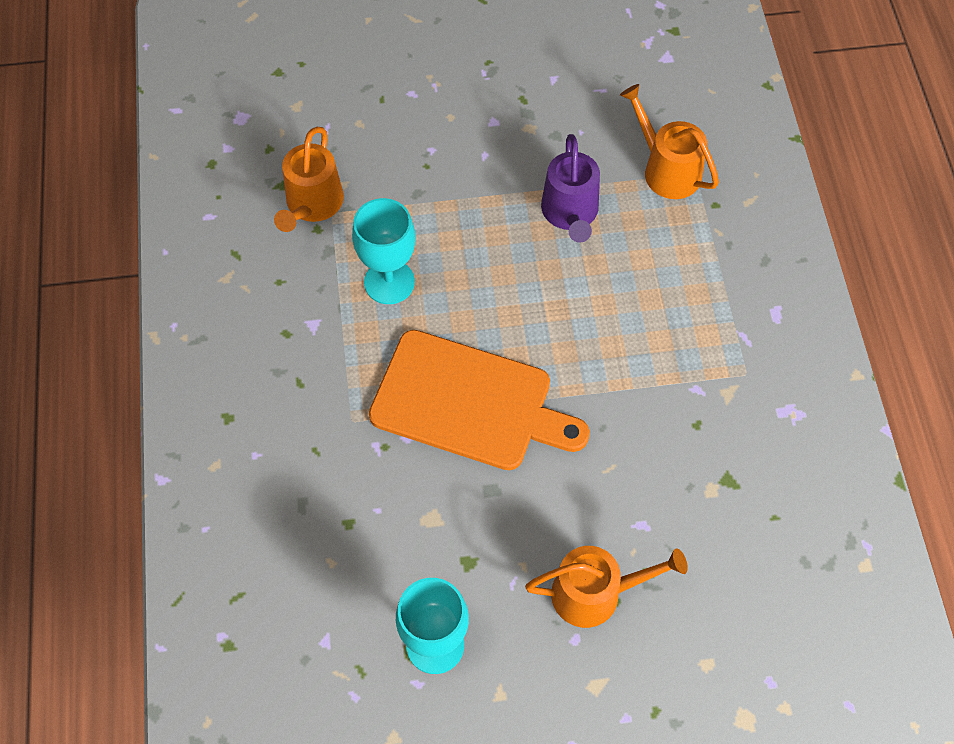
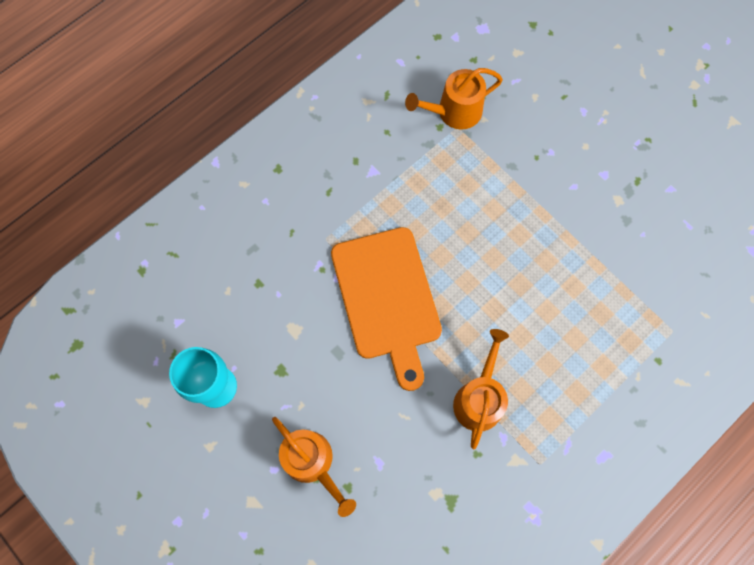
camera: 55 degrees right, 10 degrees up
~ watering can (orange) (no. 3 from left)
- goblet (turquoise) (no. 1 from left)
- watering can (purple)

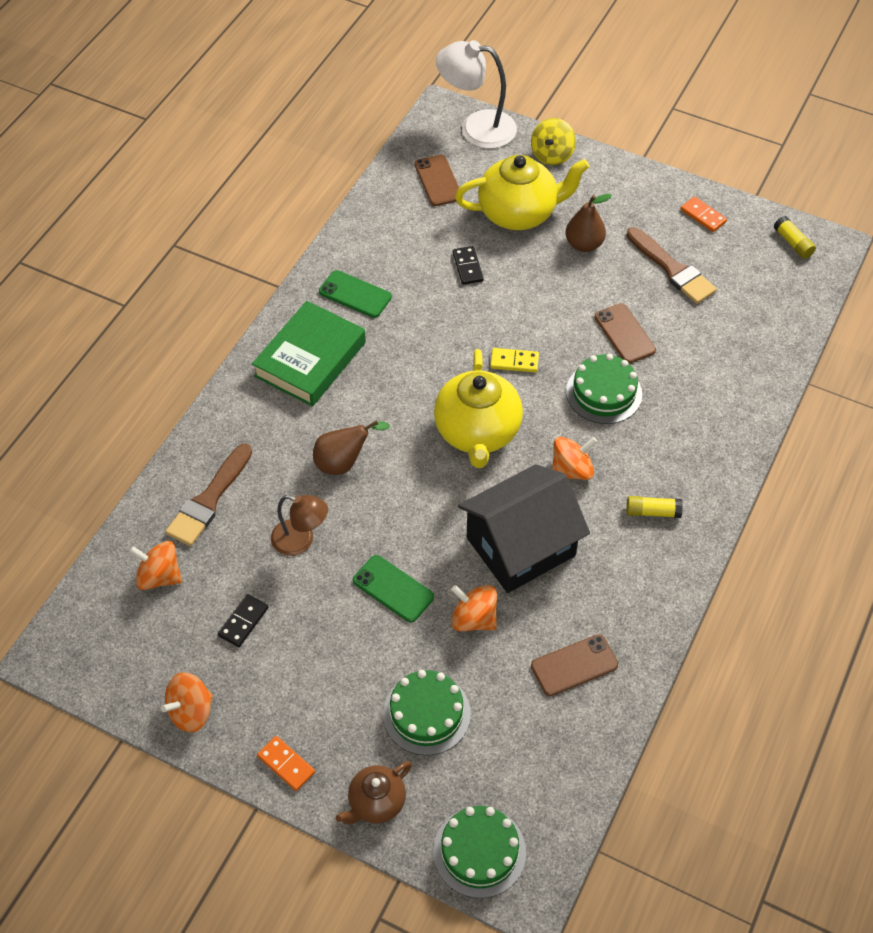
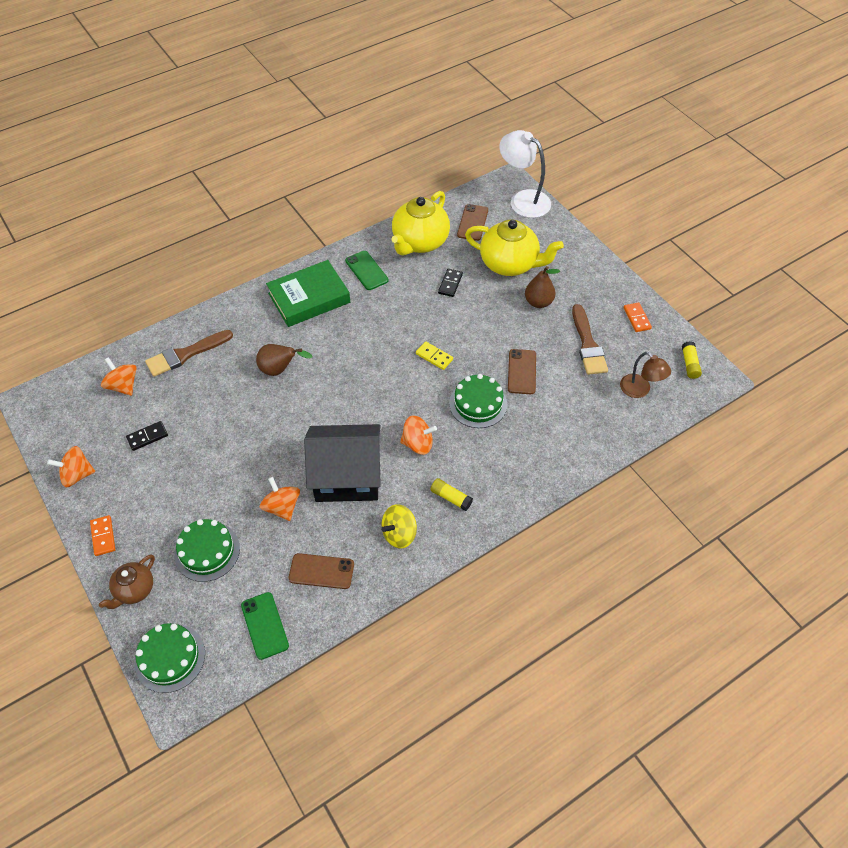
camera: 30 degrees right, 0 degrees up
~ teapot (brown) 45 degrees counterclockwise
~ phone (green) (no. 2 from left in the first image) to phone (green) (no. 1 from left)
~ spinning top (yellow)
~ teapot (yellow) (no. 1 from left)
~ lamp (brown)

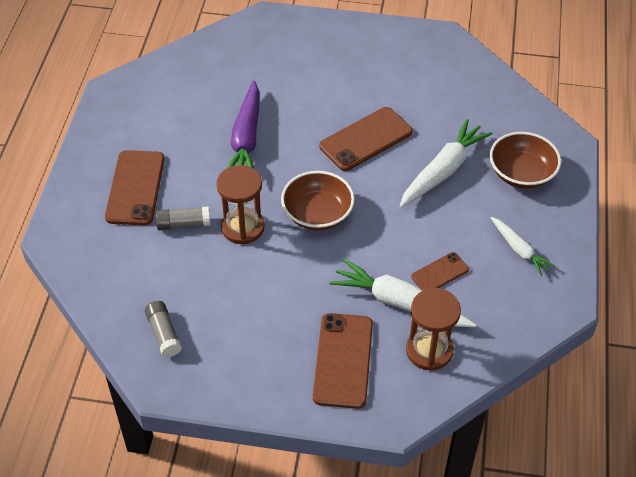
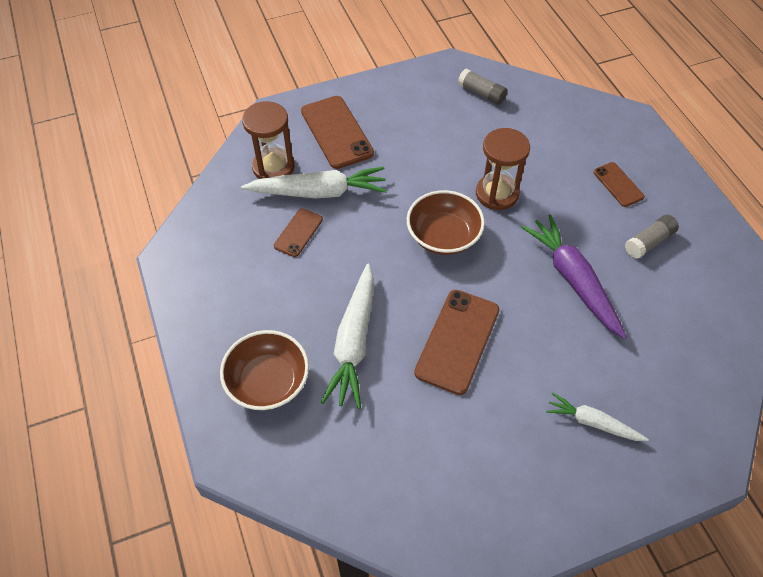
camera: 150 degrees right, 5 degrees up
~ carrot (white) (no. 3 from left)
~ phone (brown) (no. 1 from left in the first image) x0.56
~ glue stick (grey) (no. 2 from left)

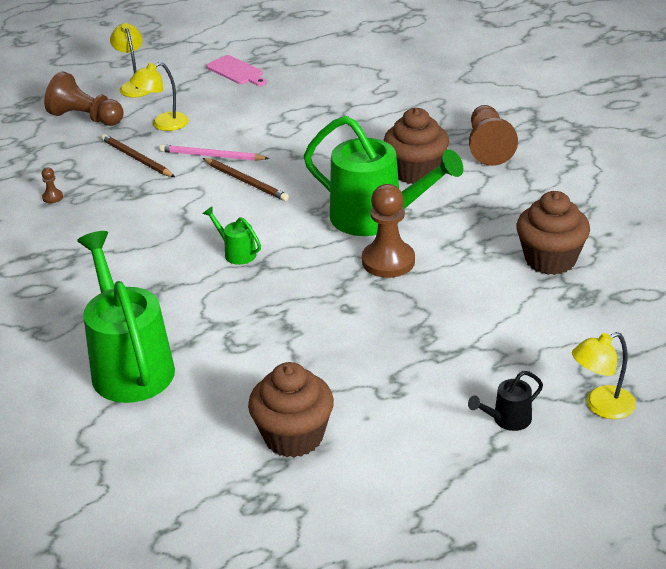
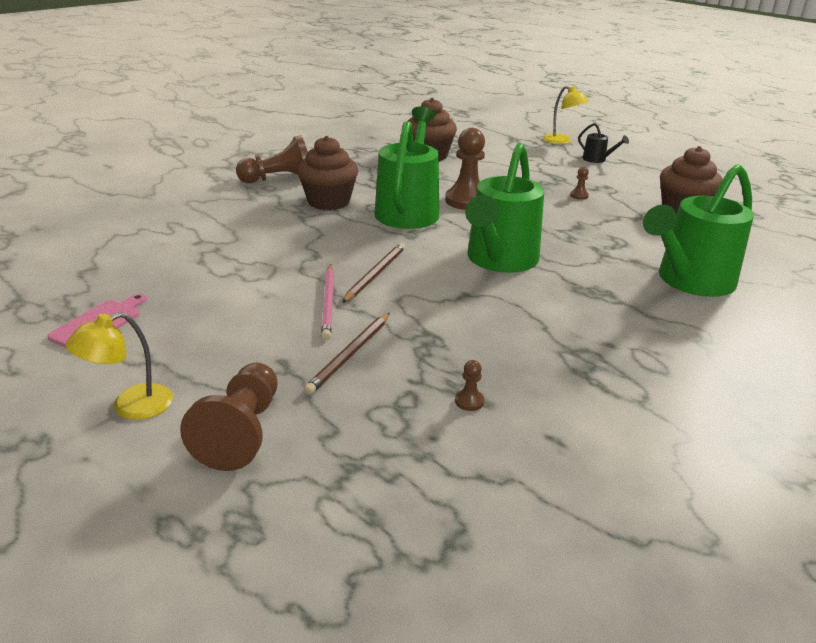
camera: 110 degrees left, 5 degrees down
~ watering can (green) (no. 2 from left) x2.35
+ pawn (brown) (no. 5 from left)
- lamp (yellow) (no. 2 from left)

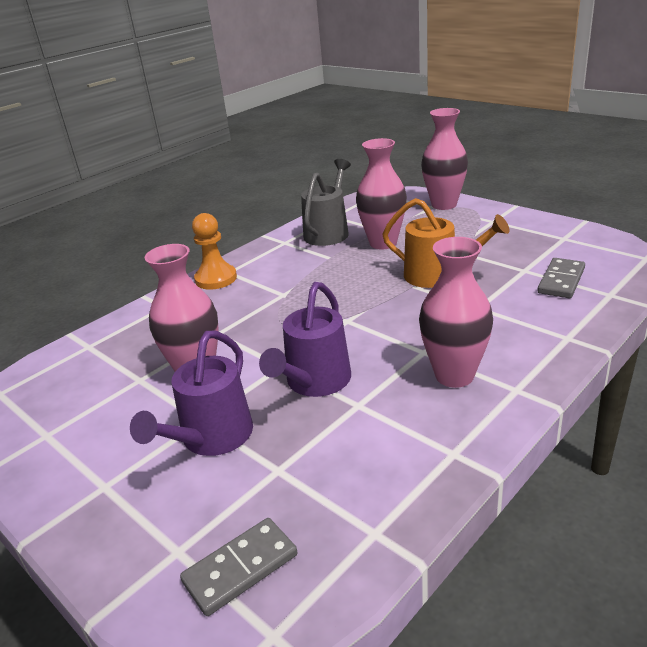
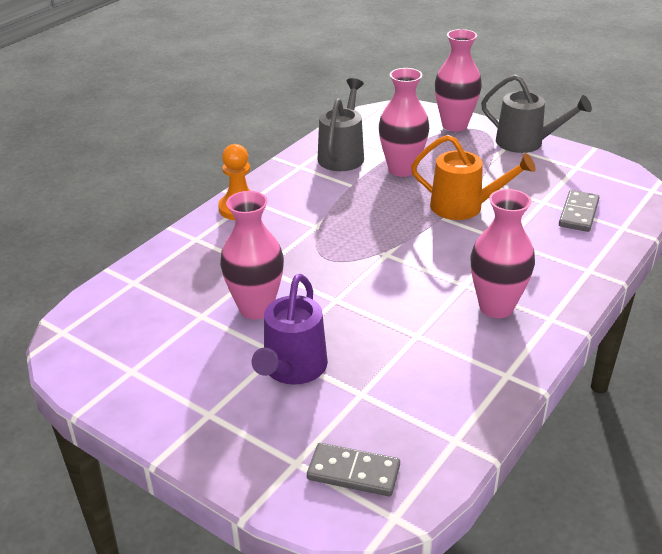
camera: 10 degrees left, 5 degrees up
~ domino (grey) (no. 1 from left) 60 degrees clockwise
+ watering can (grey) (no. 2 from left)
- watering can (purple) (no. 2 from left)

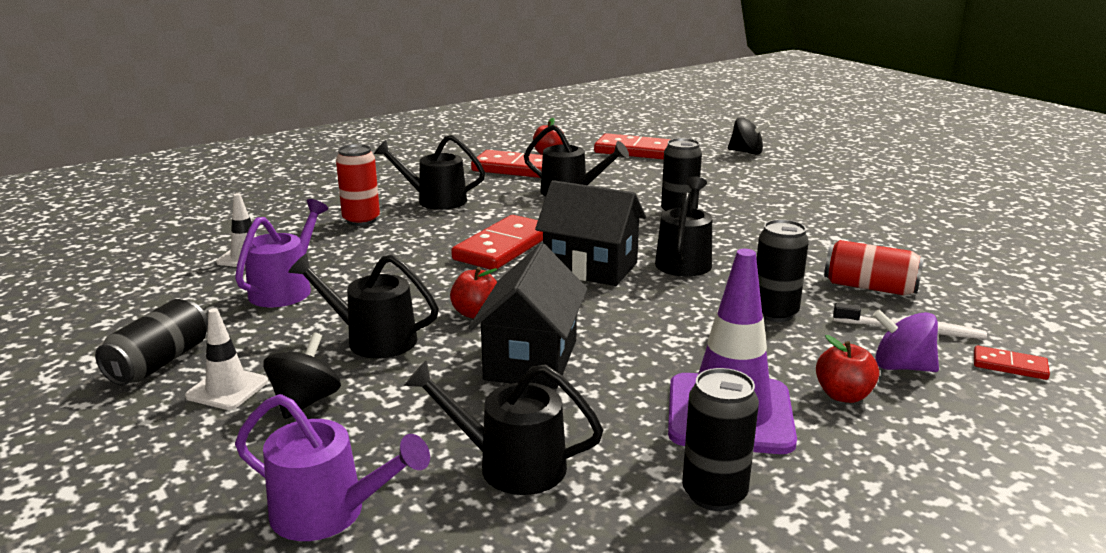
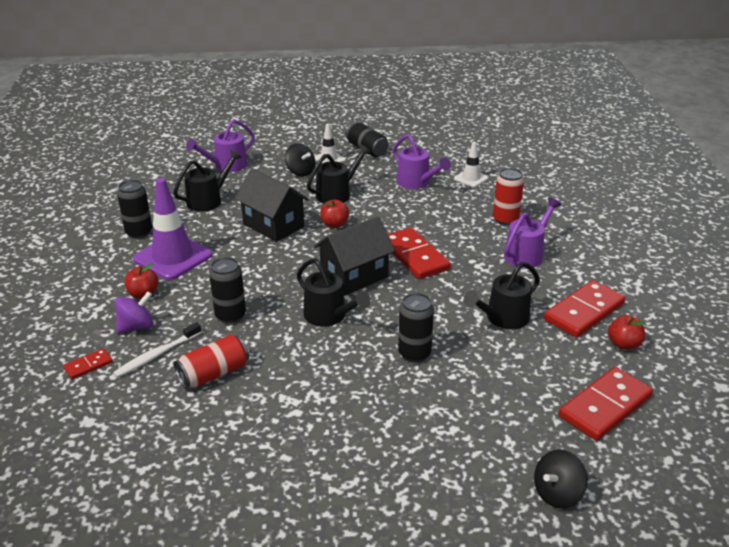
camera: 120 degrees right, 10 degrees up
~ watering can (black) (no. 2 from left) to watering can (purple) (no. 3 from left)

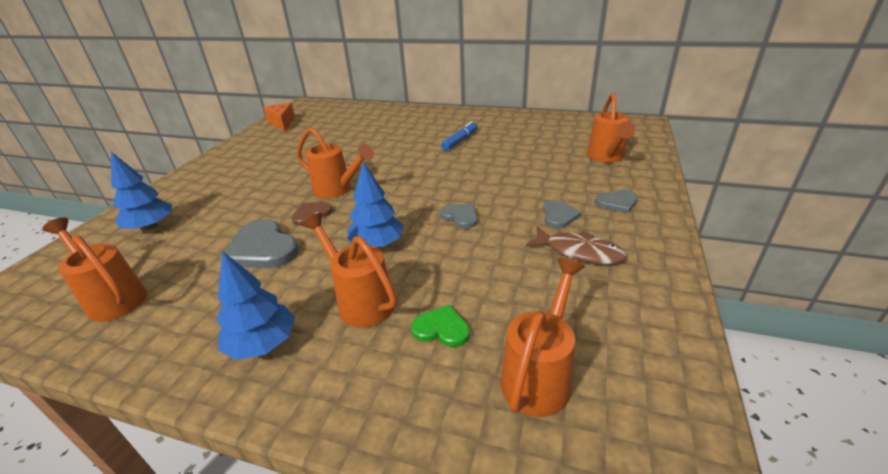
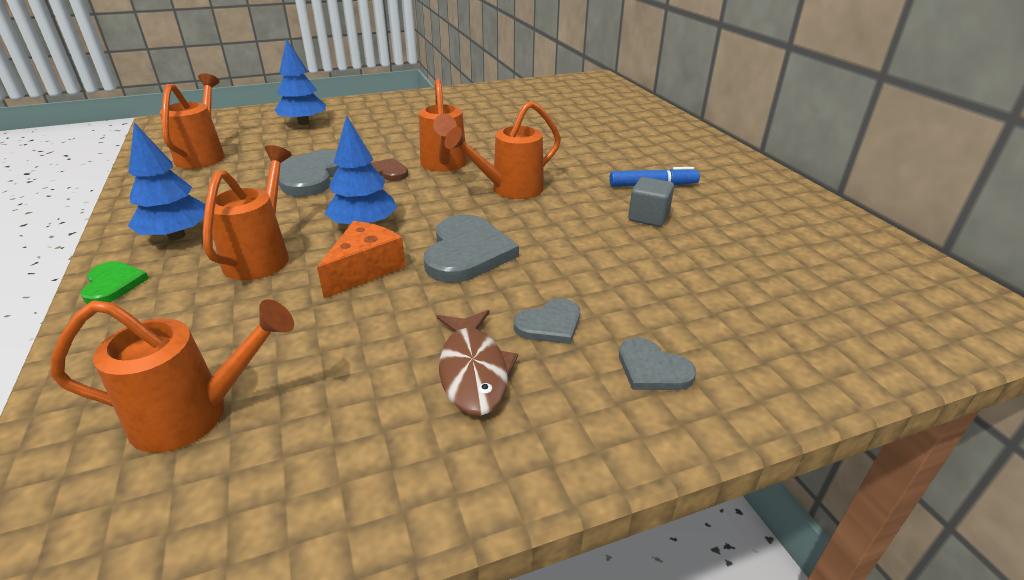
camera: 50 degrees right, 0 degrees up
~ heart (green)
~ cheese (orange)
~ heart (grey) (no. 2 from left) x1.77
~ watering can (orange) (no. 5 from left)
+ cube (grey)

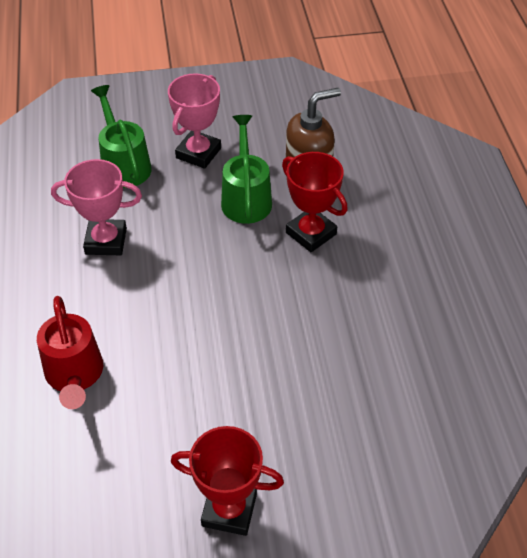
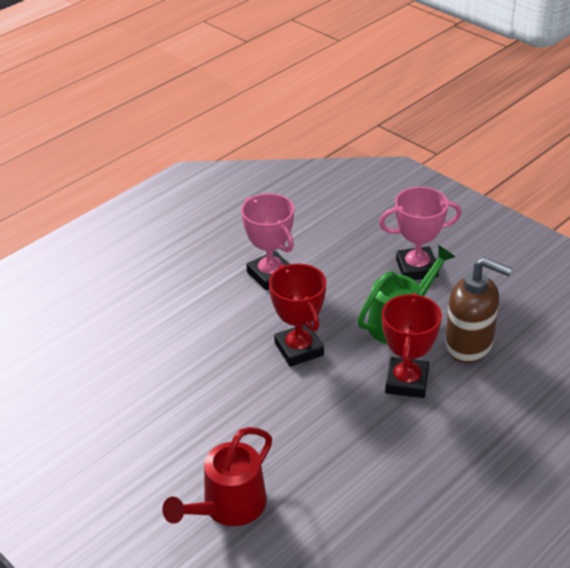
camera: 55 degrees right, 10 degrees down
~ watering can (red)
~ trophy (red) (no. 1 from left)
- watering can (green) (no. 1 from left)

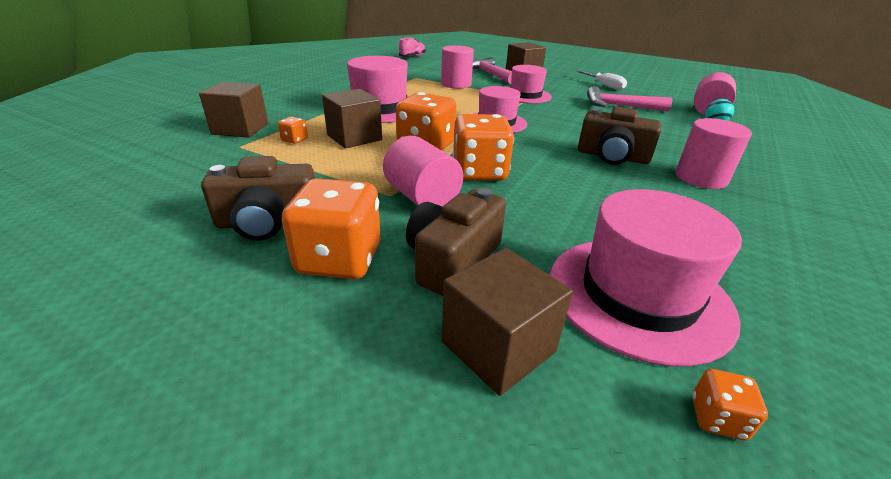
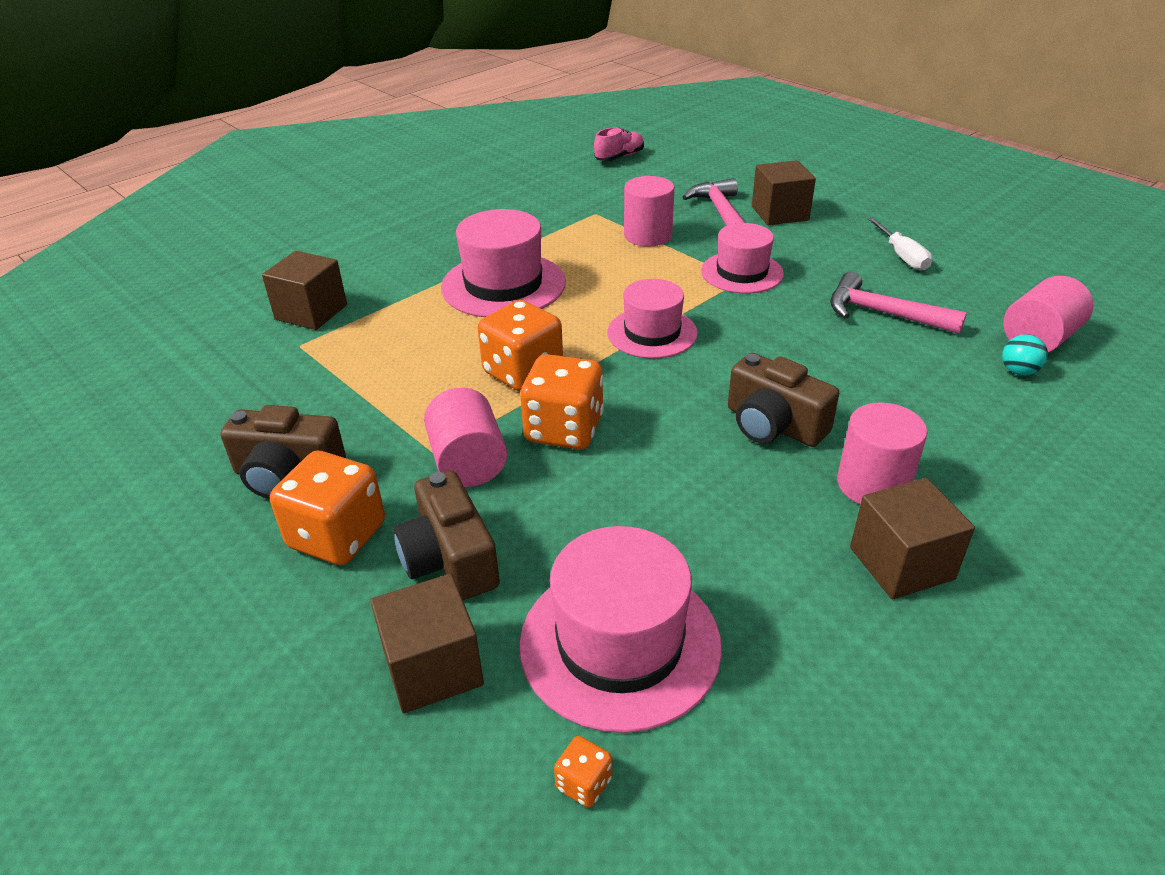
camera: 20 degrees right, 5 degrees up
~ camera (brown) (no. 2 from left) 75 degrees counterclockwise
~ cube (brown) (no. 2 from left in the first image) to cube (brown) (no. 4 from left)
- dice (orange) (no. 1 from left)

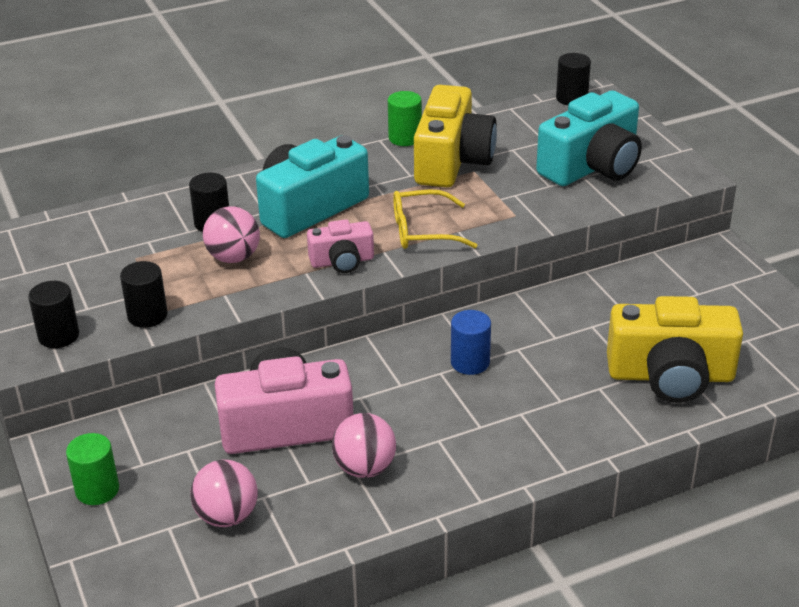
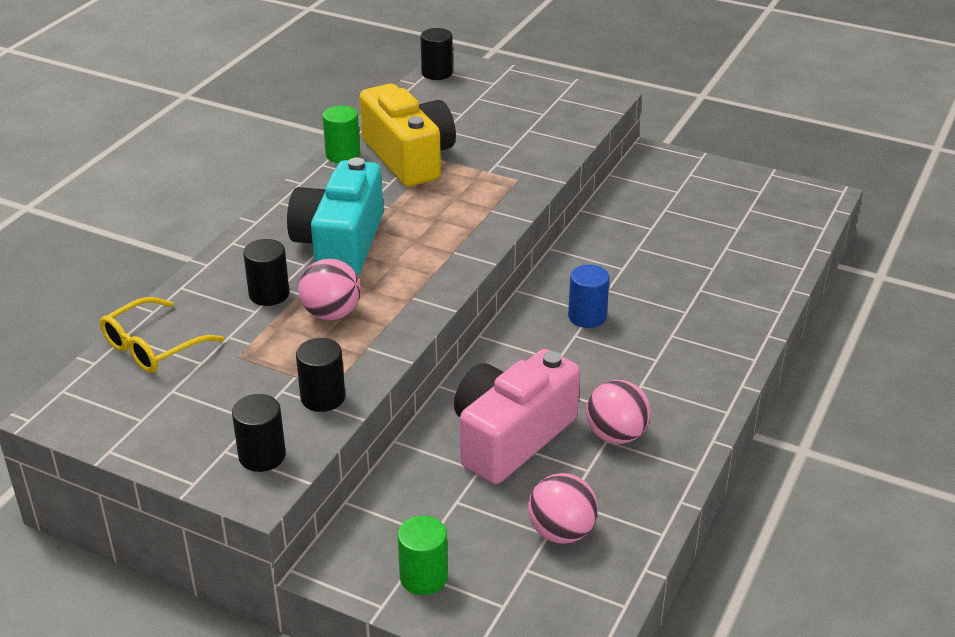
camera: 40 degrees left, 0 degrees up
~ glasses (yellow)
- camera (pink) (no. 2 from left)
- camera (turquoise) (no. 2 from left)
- camera (yellow) (no. 2 from left)

